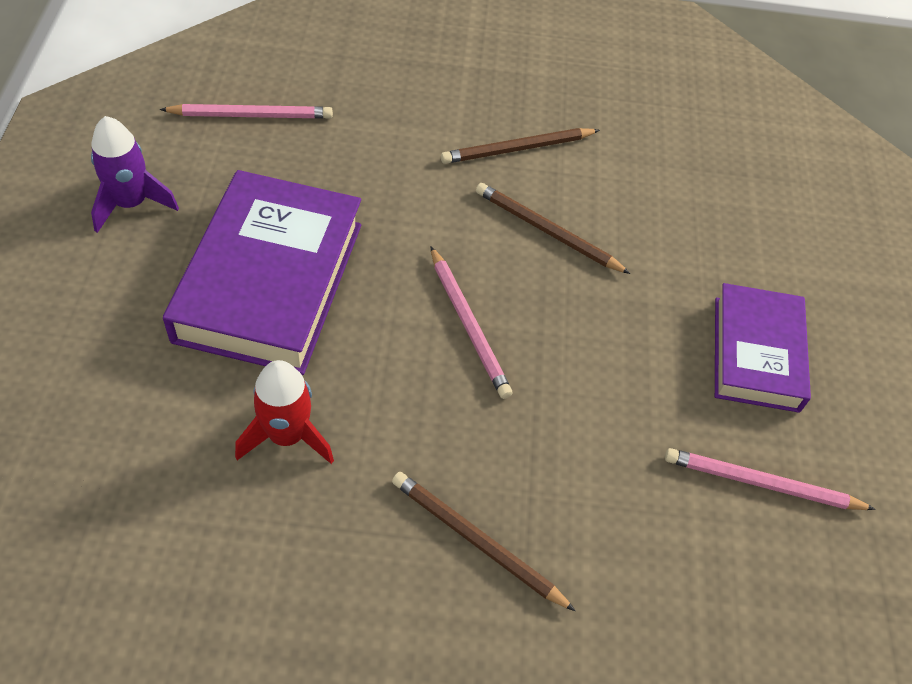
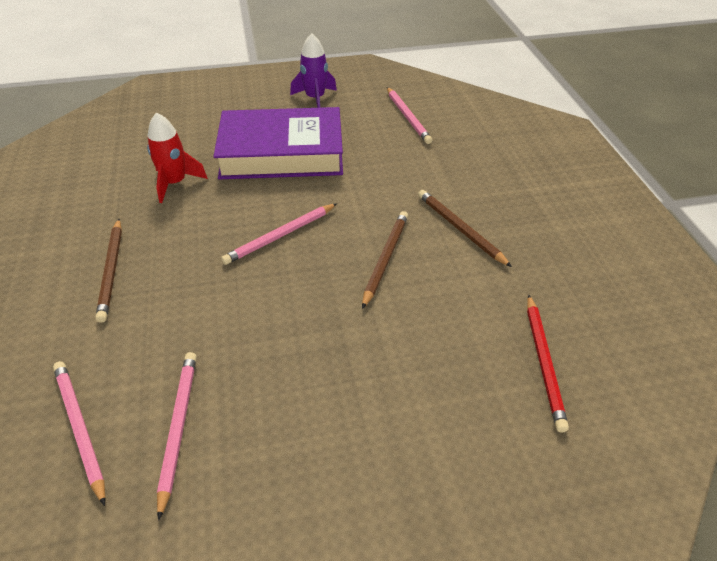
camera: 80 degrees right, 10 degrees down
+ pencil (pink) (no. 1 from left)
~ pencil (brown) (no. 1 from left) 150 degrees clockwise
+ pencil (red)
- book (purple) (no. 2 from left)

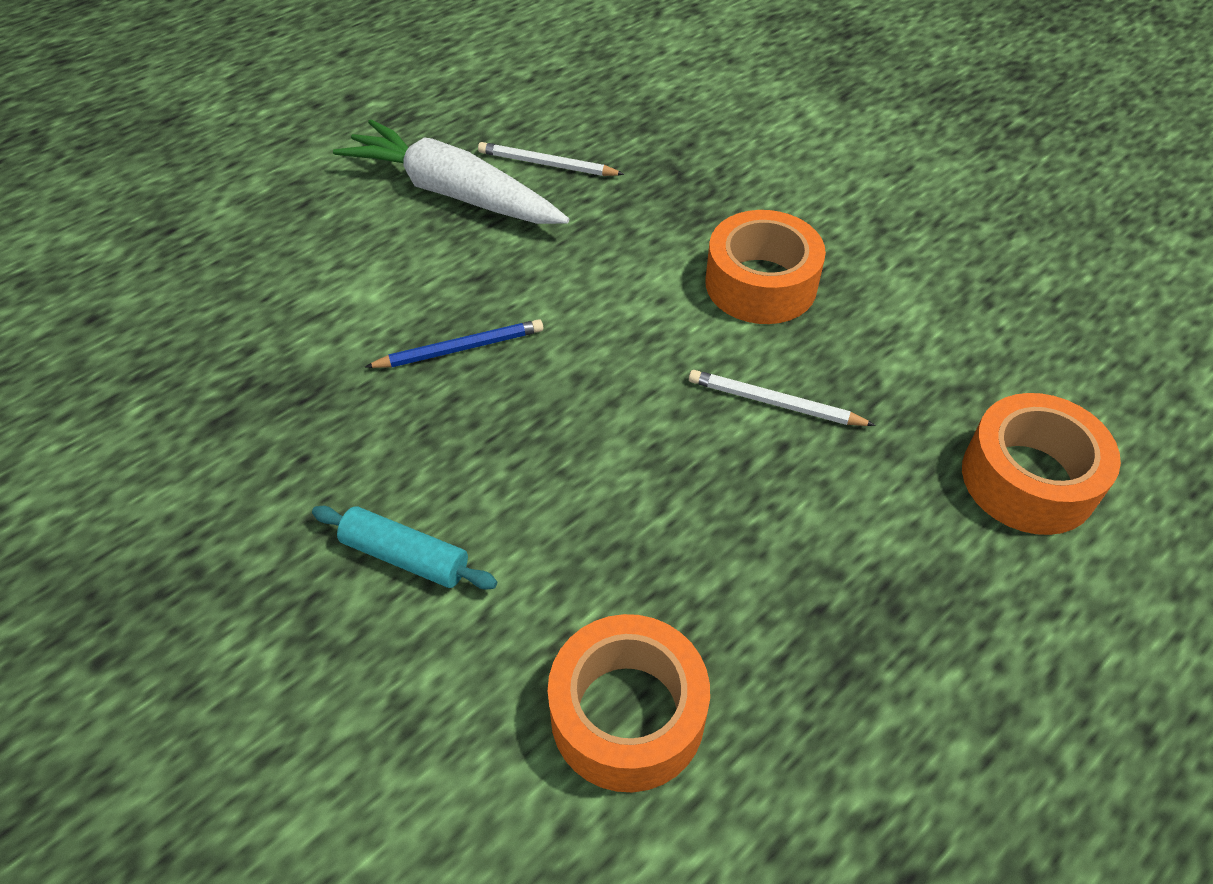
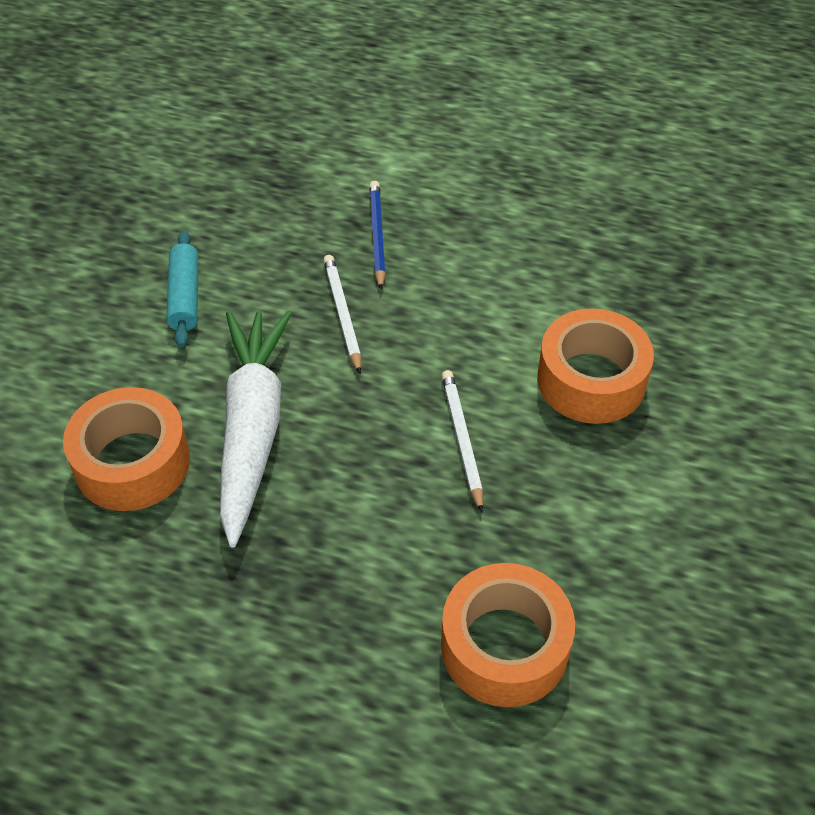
camera: 60 degrees right, 0 degrees up
~ carrot (white)
~ pencil (white) (no. 1 from left)
~ pencil (blue) 135 degrees counterclockwise

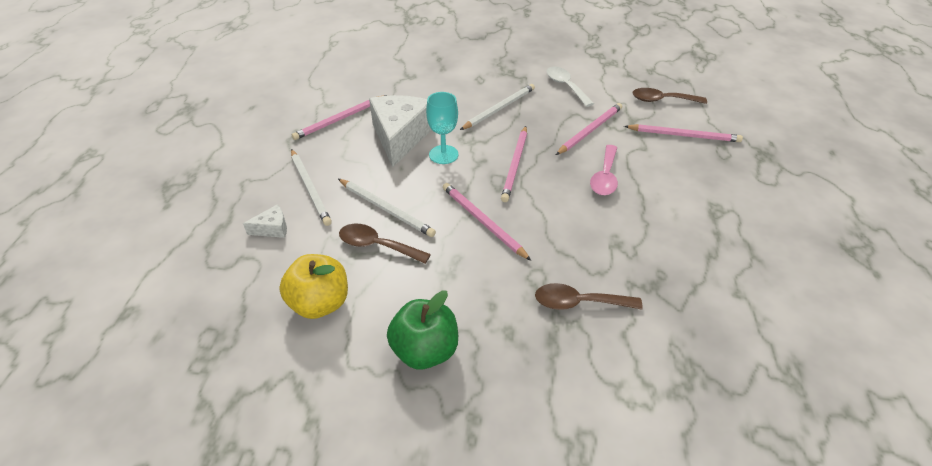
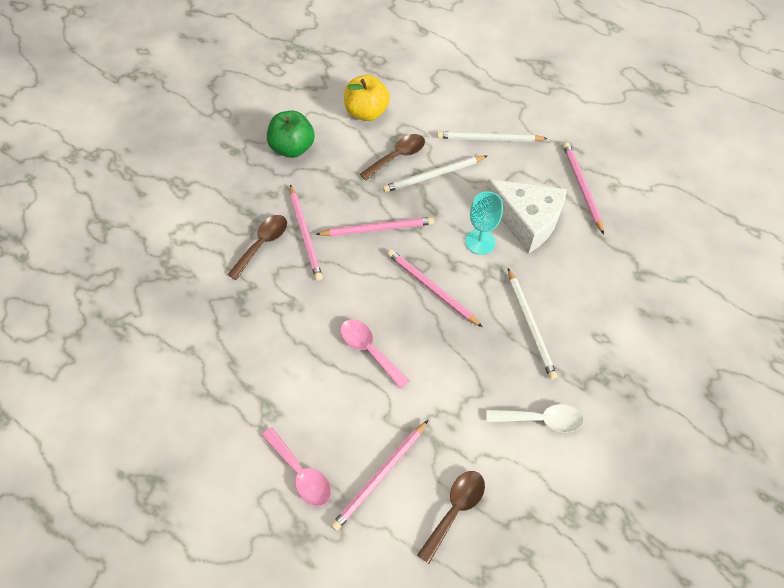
camera: 120 degrees right, 15 degrees up
+ spoon (pink) (no. 1 from left)
~ pencil (pink) (no. 4 from left in the first image) to pencil (pink) (no. 1 from left)
- cheese (white) (no. 1 from left)

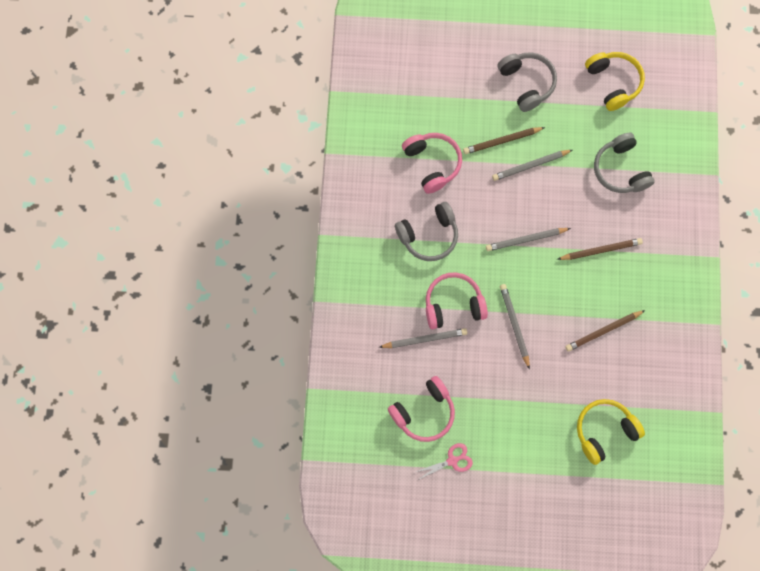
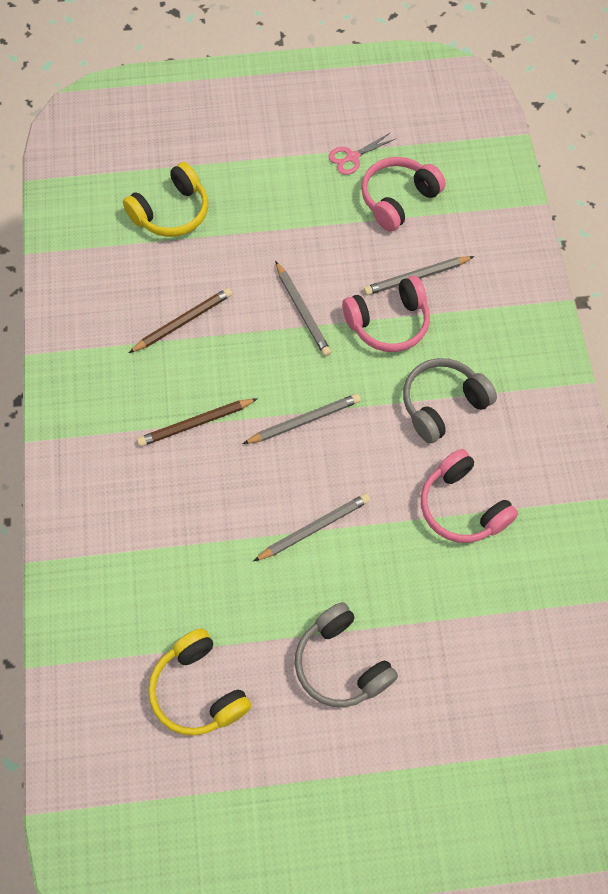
camera: 170 degrees right, 10 degrees down
- pencil (brown) (no. 1 from left)
- headphones (grey) (no. 3 from left)

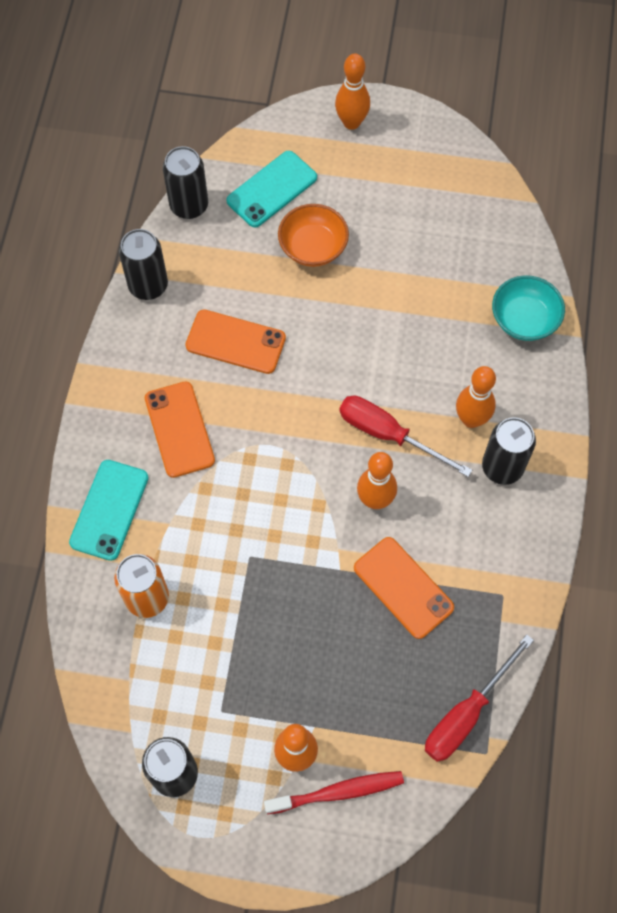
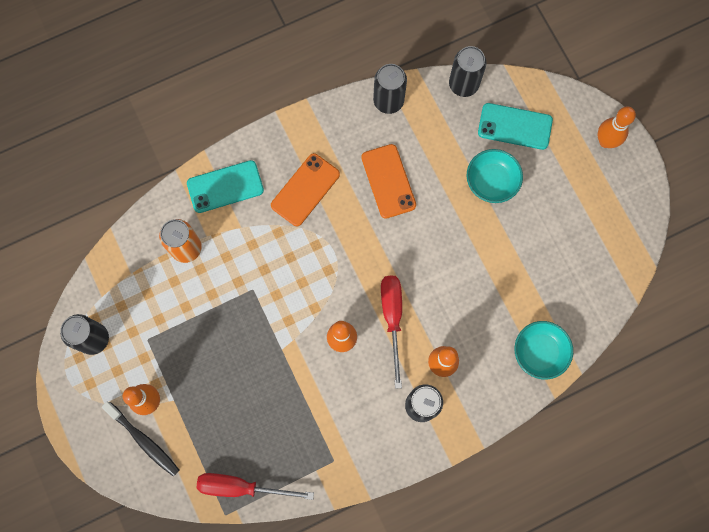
camera: 55 degrees right, 10 degrees up
~ toothbrush (red) to toothbrush (black)
~ bowl (orange) to bowl (turquoise) (no. 1 from left)
- phone (orange) (no. 3 from left)

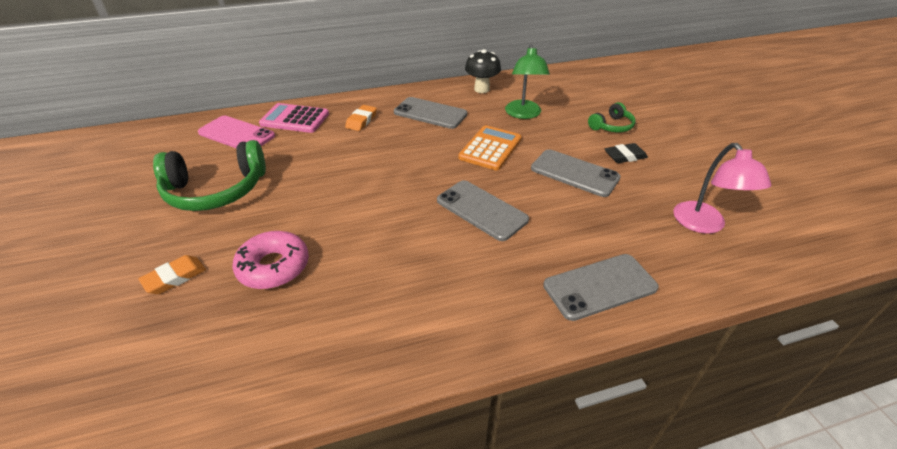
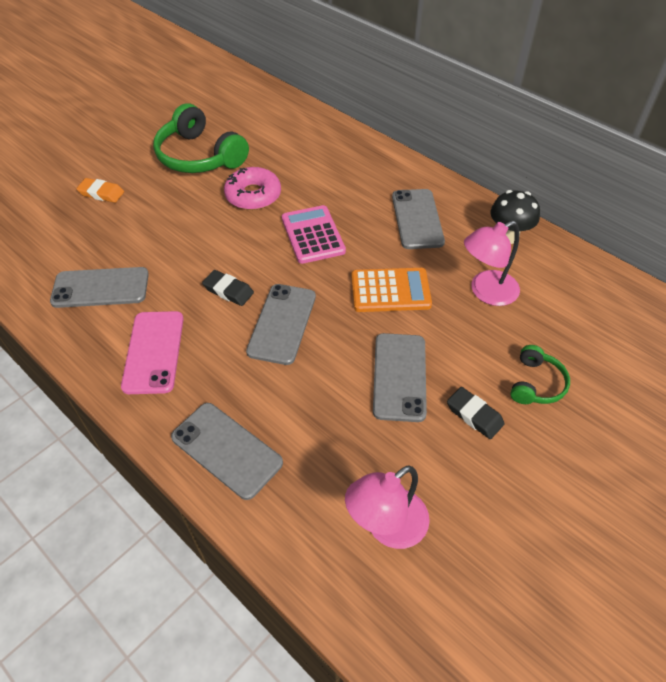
camera: 60 degrees right, 10 degrees up
+ phone (grey) (no. 1 from left)
~ phone (pink)
+ eraser (black) (no. 1 from left)
~ donut (pink)
~ calculator (pink)
~ lamp (green) to lamp (pink) (no. 2 from left)
~ headphones (green) (no. 2 from left) 90 degrees counterclockwise
- eraser (orange) (no. 2 from left)

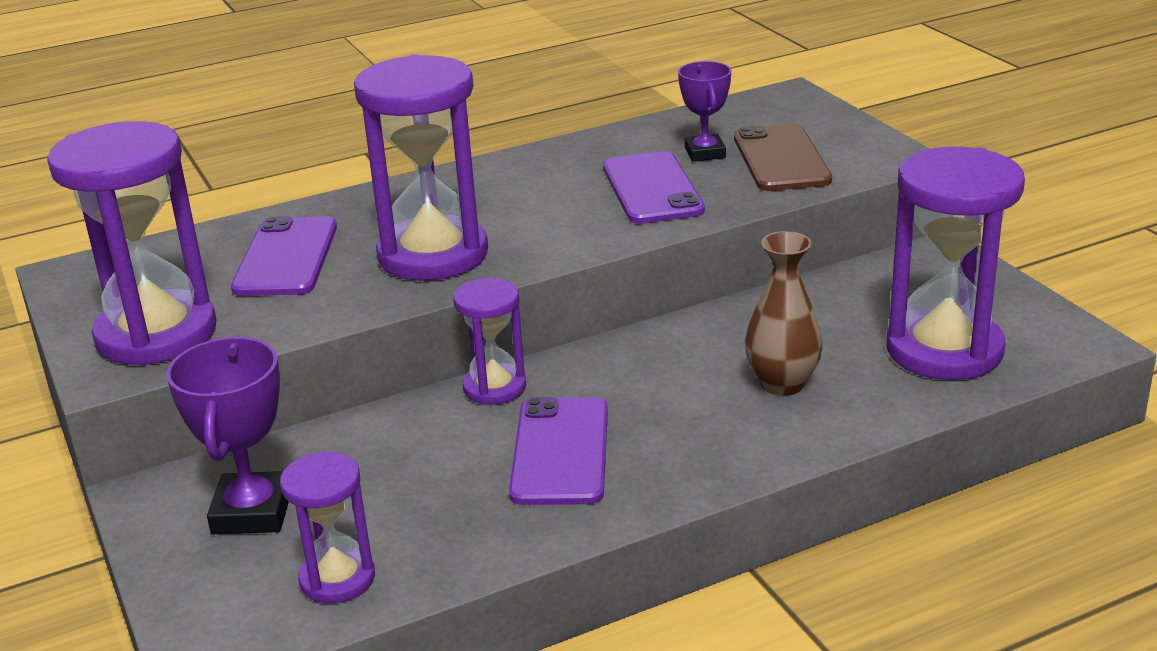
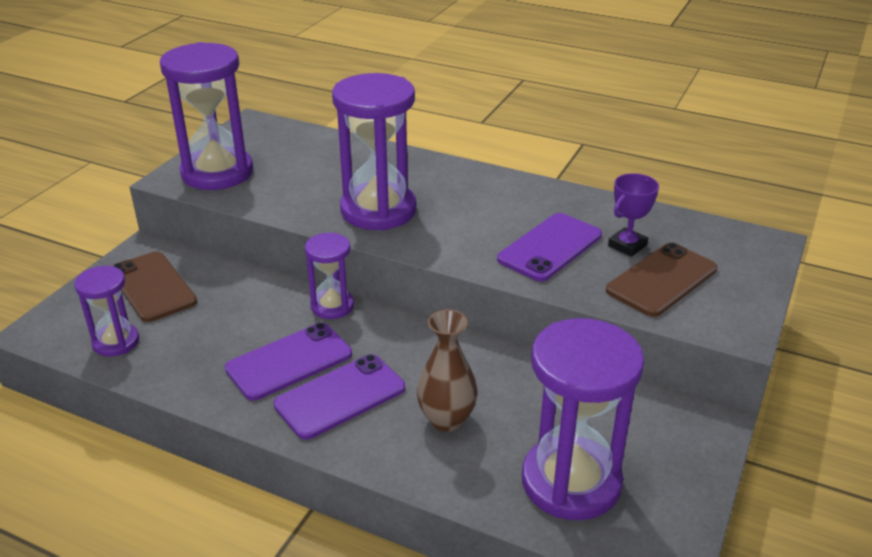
camera: 50 degrees right, 5 degrees up
~ trophy (purple) (no. 1 from left) to phone (brown) (no. 1 from left)
~ phone (purple) (no. 1 from left in the first image) to phone (purple) (no. 2 from left)

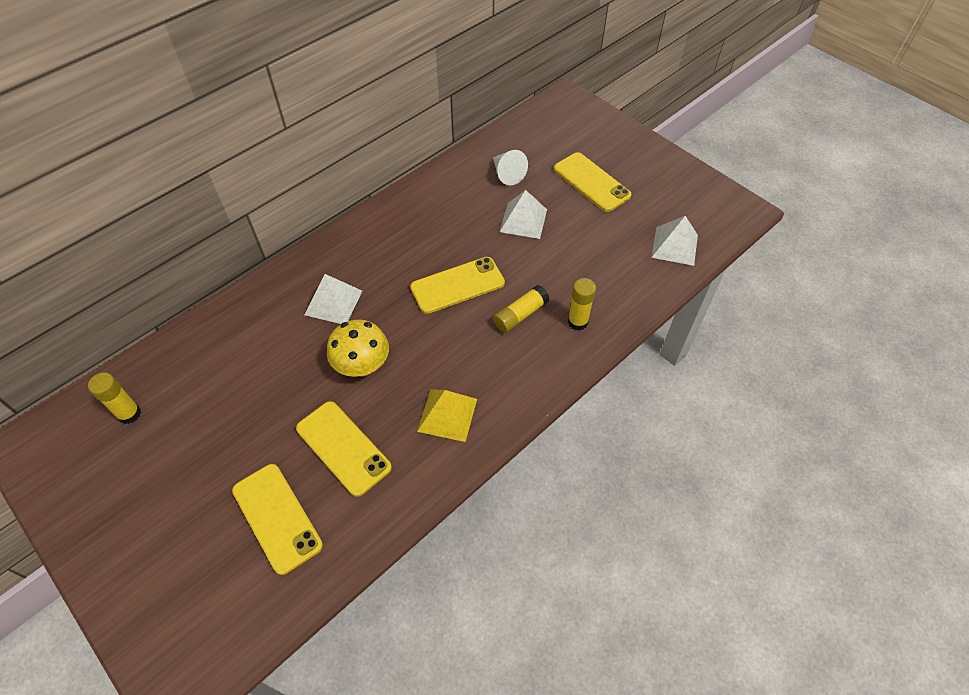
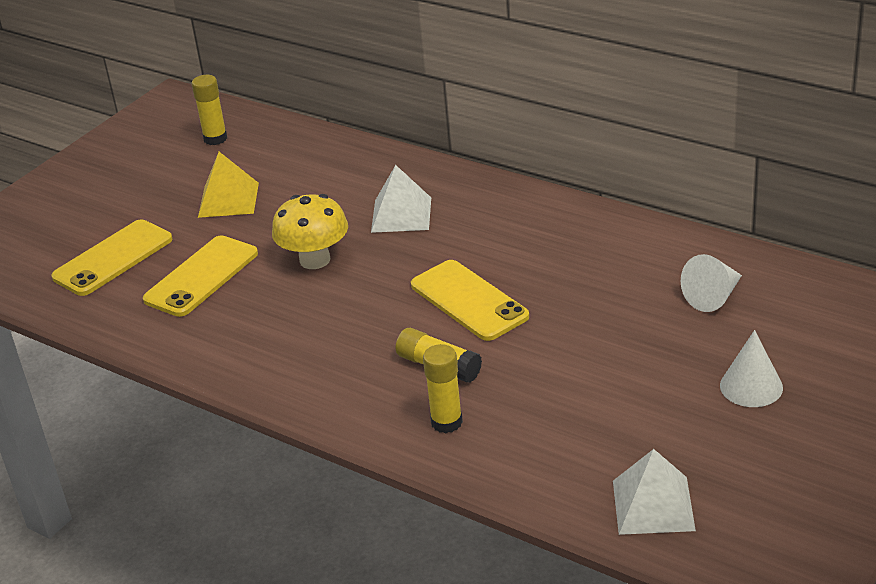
camera: 80 degrees right, 20 degrees down
~ pyramid (yellow)
~ phone (yellow) (no. 4 from left) to cone (white) (no. 2 from left)
- pyramid (white) (no. 2 from left)

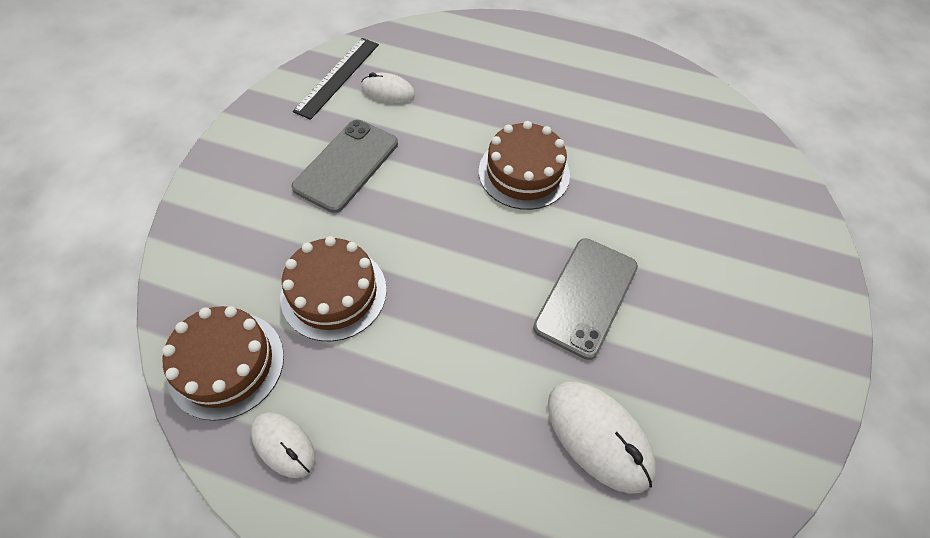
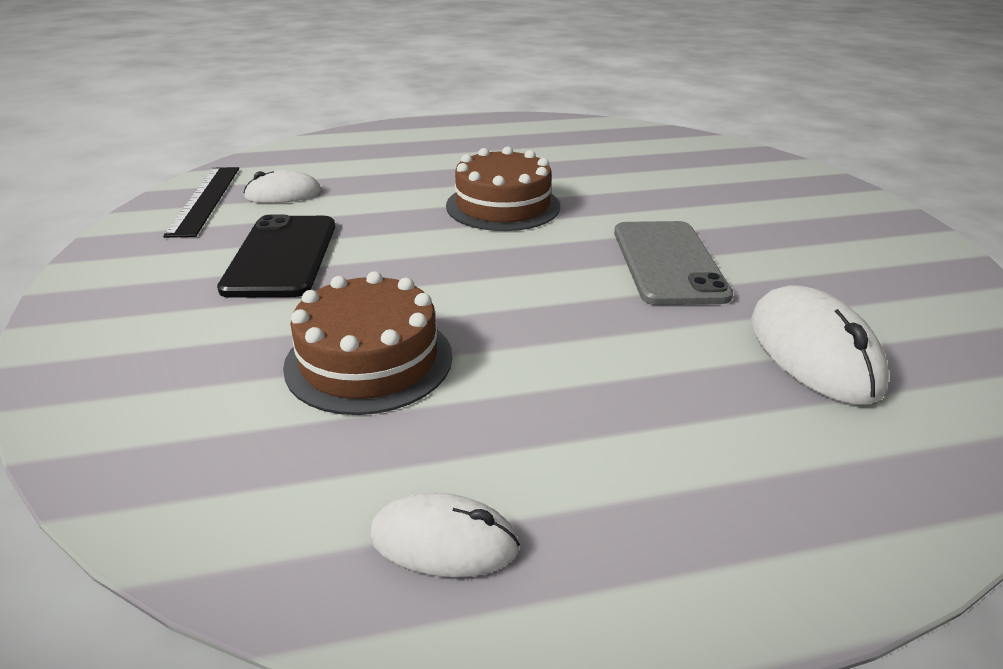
camera: 30 degrees left, 25 degrees down
~ phone (grey) (no. 1 from left) to phone (black)
~ mouse (white) (no. 3 from left) 60 degrees clockwise
- cake (brown) (no. 1 from left)

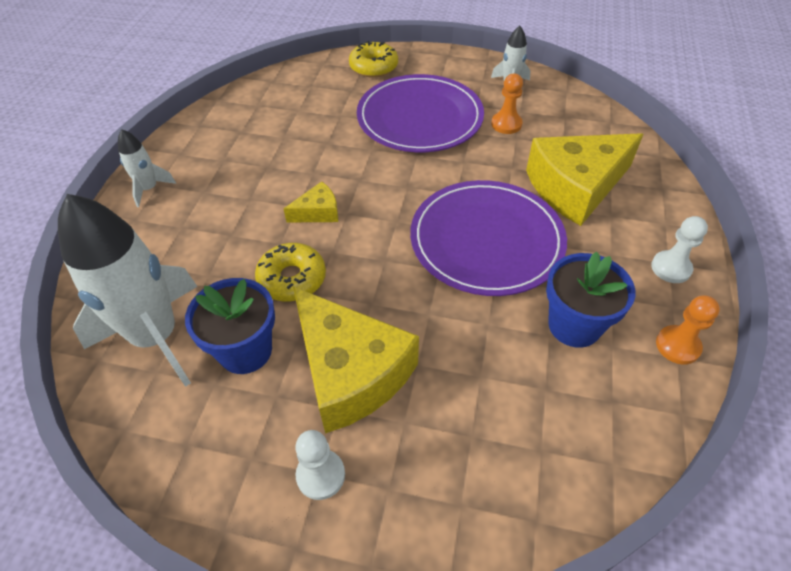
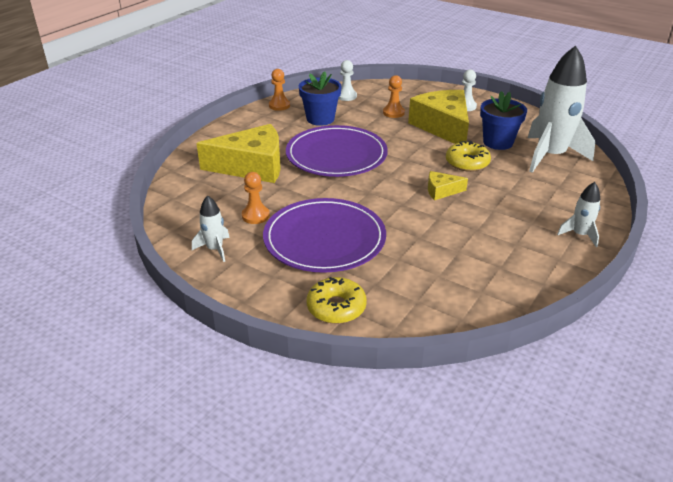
camera: 160 degrees left, 15 degrees down
~ pawn (white) (no. 2 from left in the first image) to pawn (white) (no. 1 from left)
+ pawn (orange) (no. 3 from left)

